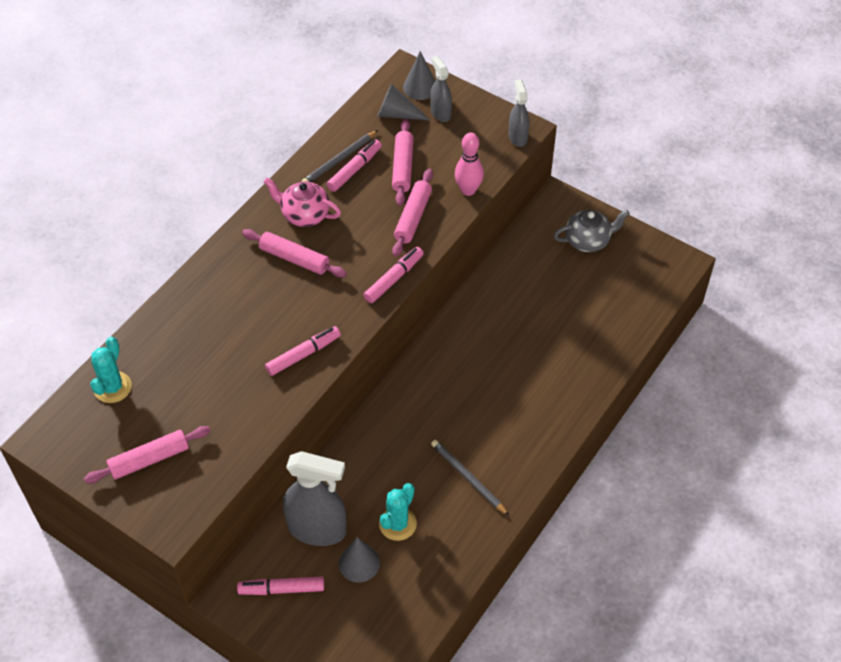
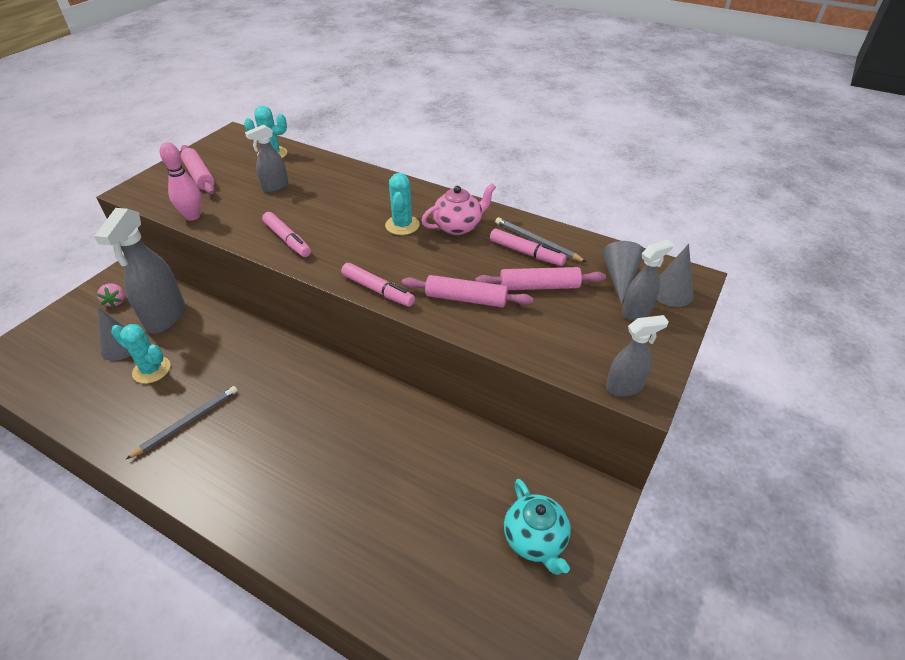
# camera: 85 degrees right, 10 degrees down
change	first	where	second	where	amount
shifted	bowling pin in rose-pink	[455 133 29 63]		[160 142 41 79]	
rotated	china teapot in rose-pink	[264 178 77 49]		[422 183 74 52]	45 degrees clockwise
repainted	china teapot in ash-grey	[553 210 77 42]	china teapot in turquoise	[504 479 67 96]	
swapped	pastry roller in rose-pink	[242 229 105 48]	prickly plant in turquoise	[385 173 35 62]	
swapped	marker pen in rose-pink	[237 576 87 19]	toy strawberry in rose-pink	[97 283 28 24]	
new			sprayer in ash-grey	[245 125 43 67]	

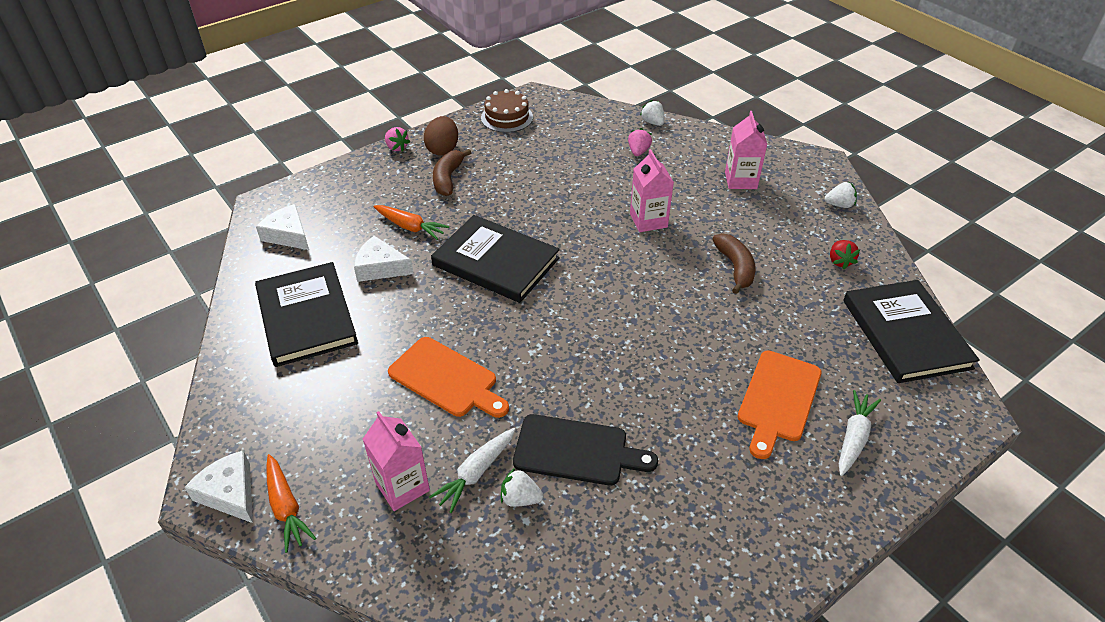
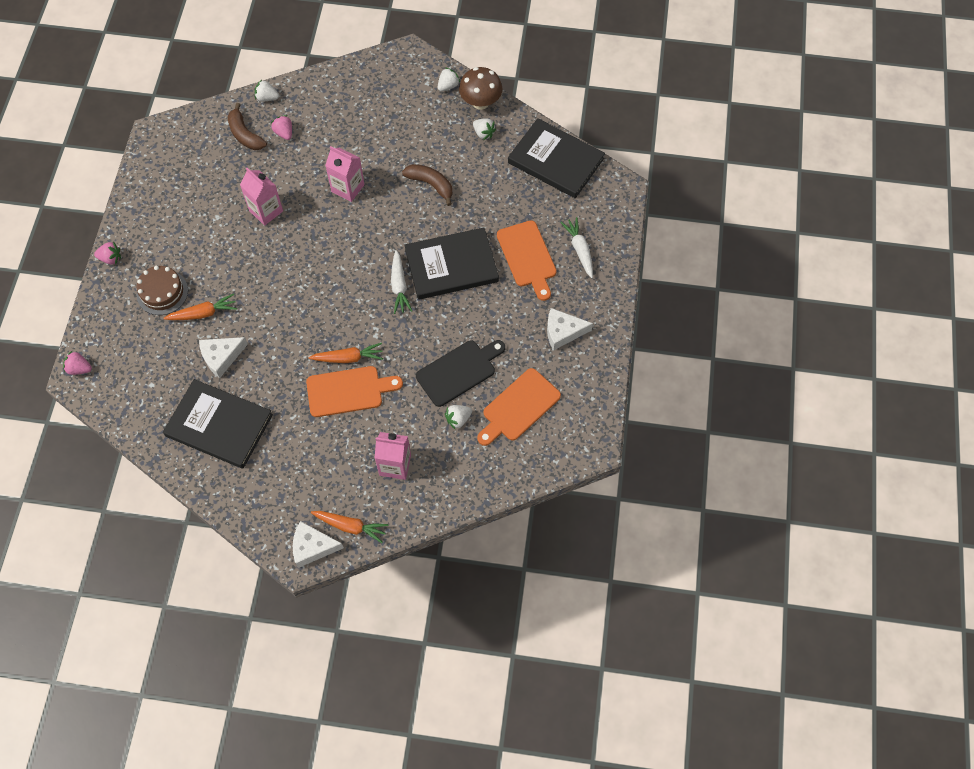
# camera: 45 degrees left, 20 degrees up
change	first	where	second	where	amount
shifted	gateau in dark brown	[481 89 52 44]		[136 266 52 49]	
shifted	milk carton in rose-pink	[725 111 42 78]		[240 168 43 58]	
gone	egg shape in dark brown	[424 116 34 40]			
shifted	banana fruit in dark brown	[433 149 38 47]		[228 103 39 47]	
shifted	piece of cheese in white	[256 204 53 46]		[547 308 46 43]	
shifted	hardcover in black	[431 215 129 88]		[405 227 94 73]	
repainted	toy strawberry in red	[830 240 30 29]	toy strawberry in white	[473 118 23 22]	
shifted	root vegetable in white	[429 428 87 85]		[391 250 21 64]	
new			mushroom in dark brown	[459 67 43 43]	
new			root vegetable in orange	[309 343 74 20]	
new			toy strawberry in rose-pink	[63 351 29 24]	
new			chopping board in orange	[477 368 84 78]	

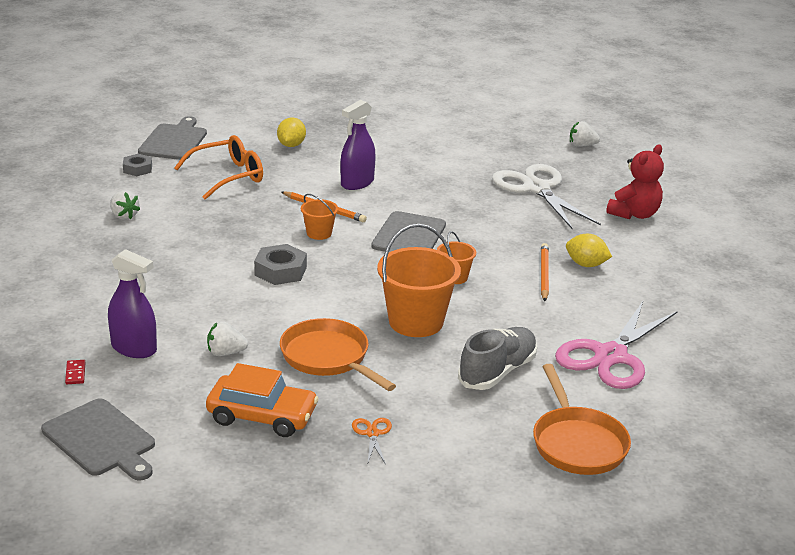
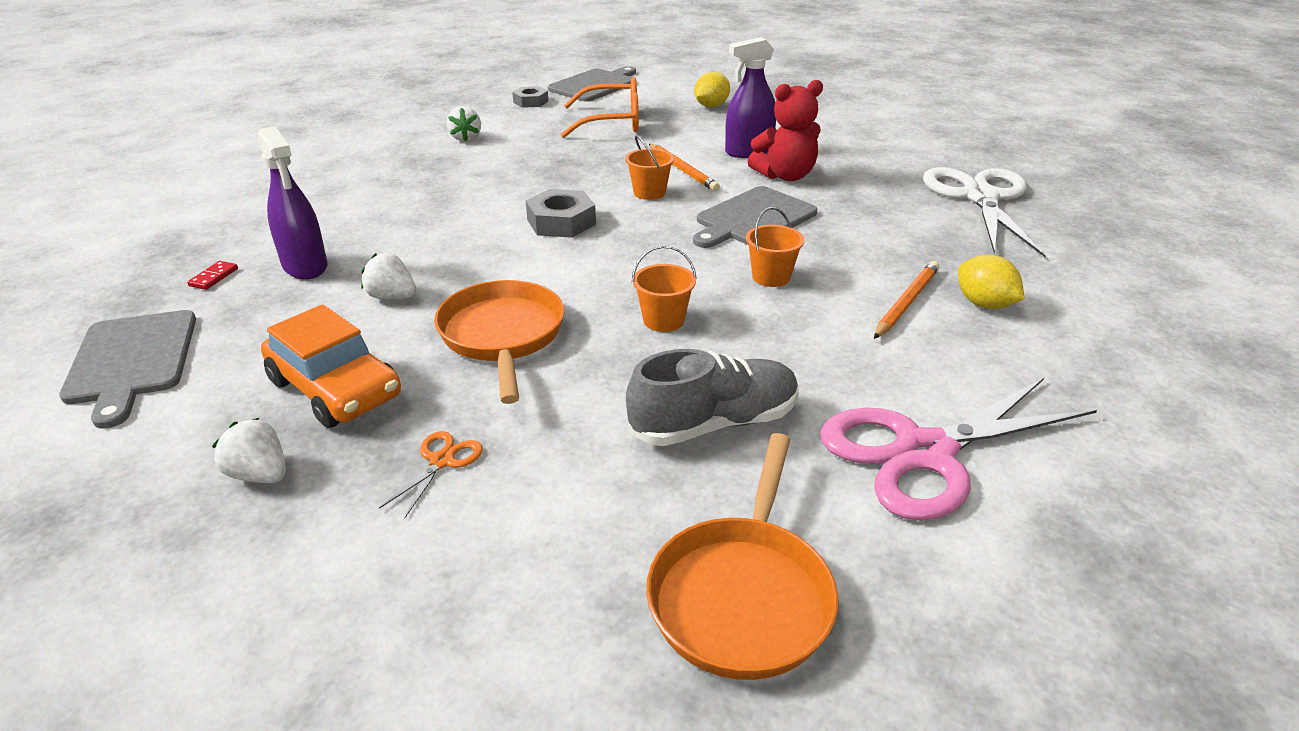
# camera: 30 degrees right, 5 degrees up
change	first	where	second	where	amount
shifted	toy strawberry in white	[570 121 30 26]		[212 418 74 65]	
shifted	teddy bear in red	[606 145 58 74]		[747 80 76 101]	
scaled	sand bucket in orange	[377 224 84 113]		[632 246 65 86]	x0.51

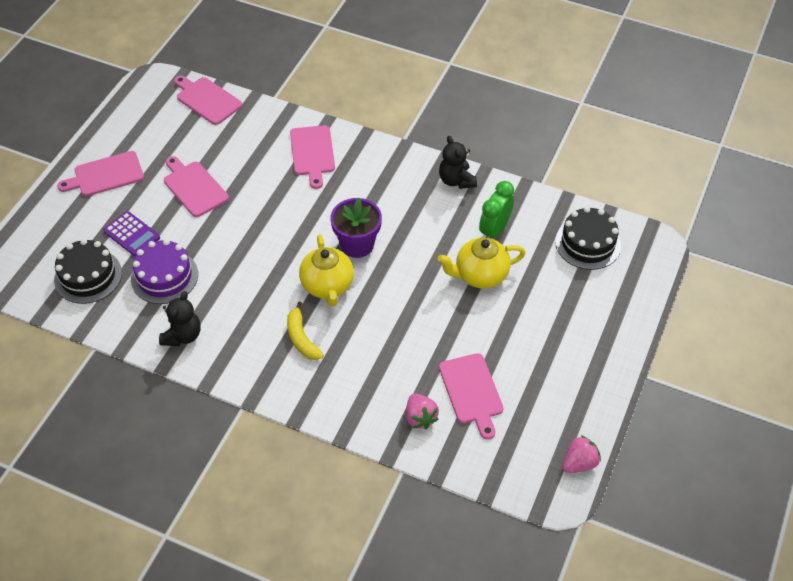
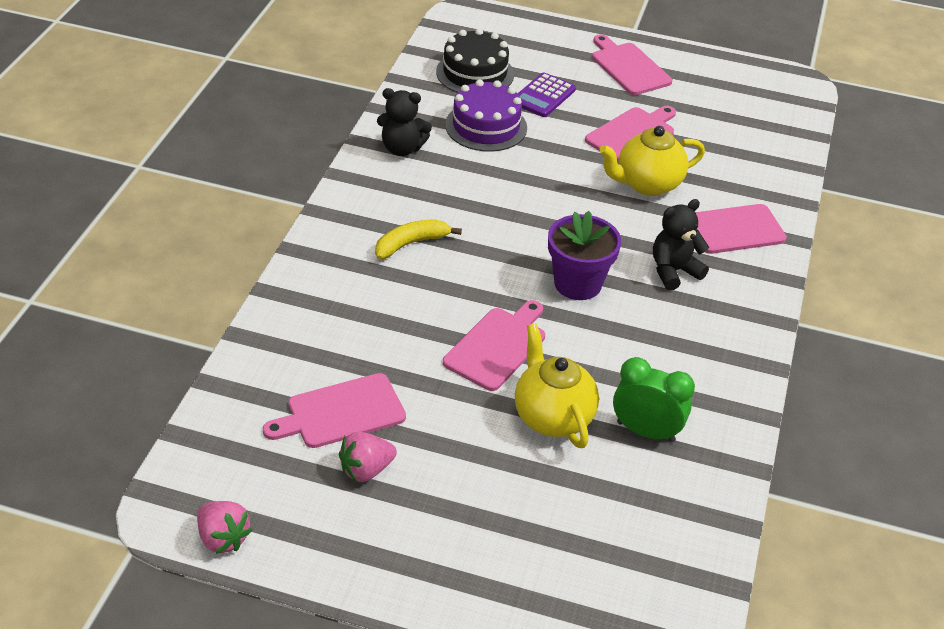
# camera: 80 degrees right, 10 degrees down
change	first	where	second	where	amount
shifted	chopping board in rose-pink	[174 76 68 49]		[443 300 102 91]	
shifted	teddy bear in black	[439 136 38 53]		[653 199 56 91]	
gone	gateau in black	[555 206 66 64]			
shifted	china teapot in bright yellow	[299 235 55 71]		[599 126 106 70]	
shifted	toy strawberry in rose-pink	[406 394 33 35]		[339 432 58 50]	

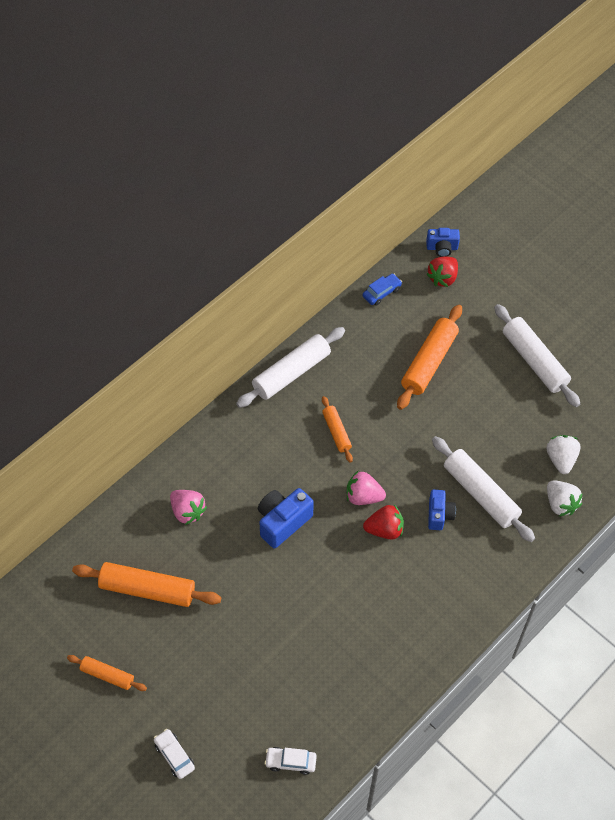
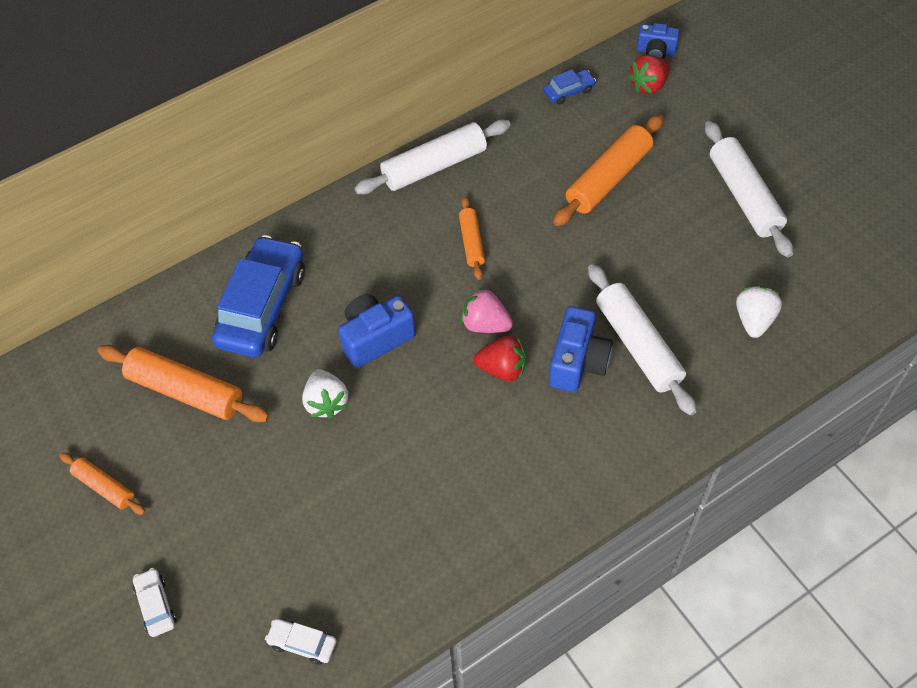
# camera: 15 degrees right, 0 degrees up
change	first	where	second	where	amount
shifted	toy strawberry in white	[547 480 36 36]		[302 369 46 50]	
scaled	photo camera in cobalt	[428 489 28 41]		[549 306 64 86]	x1.57
swapped	toy strawberry in rose-pink	[170 490 37 35]	automobile in cobalt	[212 235 93 123]	

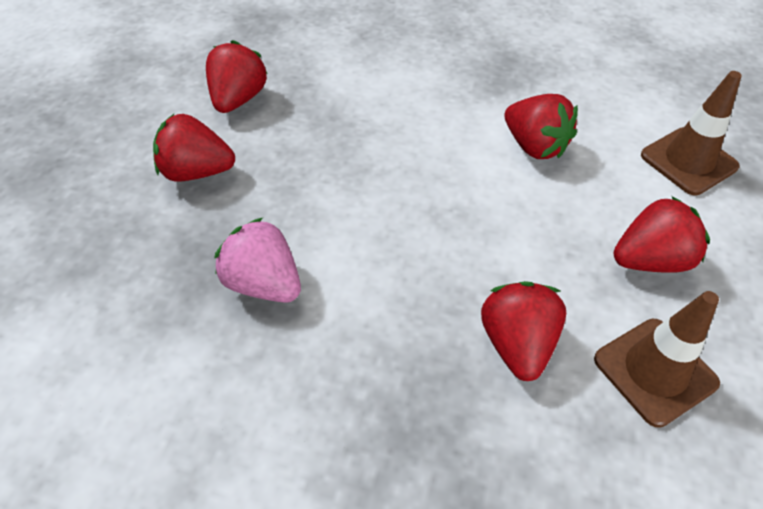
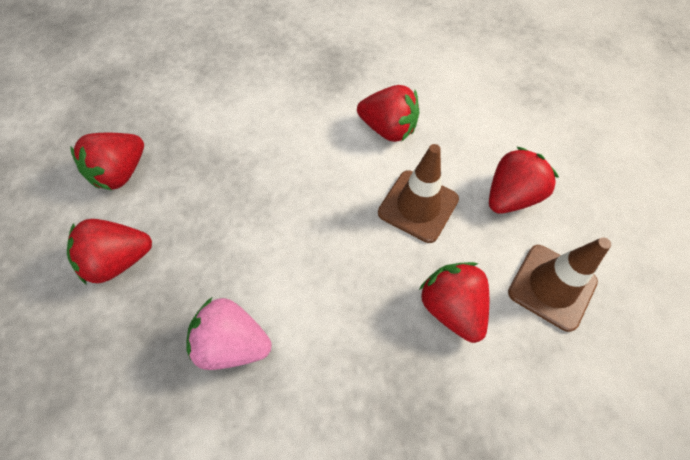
# camera: 25 degrees left, 10 degrees up
change	first	where	second	where	amount
rotated	toy strawberry in red	[206 40 62 73]		[70 133 74 57]	135 degrees counterclockwise
shifted	traffic cone in dark brown	[641 71 101 124]		[378 144 81 99]	

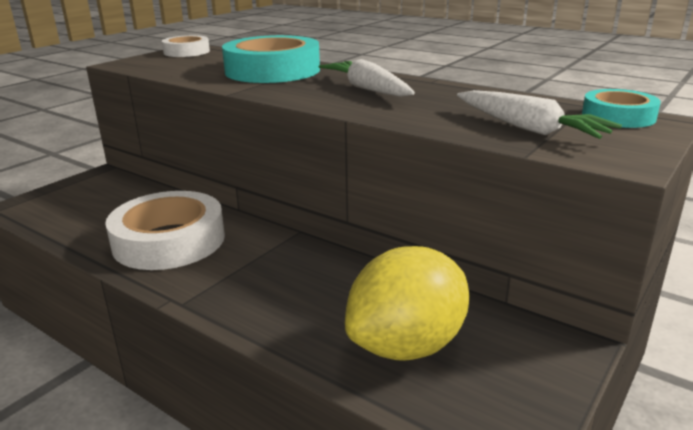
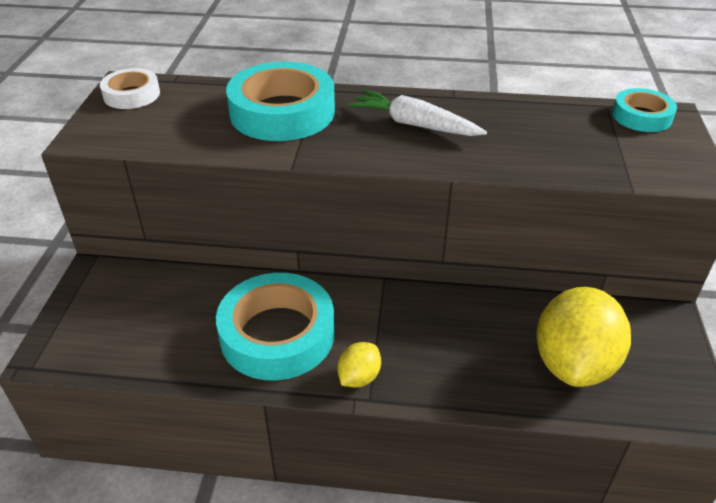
# camera: 30 degrees left, 15 degrees up
change	first	where	second	where	amount
gone	root vegetable in white	[457 90 165 49]			
repainted	tape in white	[105 191 120 79]	tape in turquoise	[216 273 119 108]	
new			toy lemon in bright yellow	[337 342 44 45]	

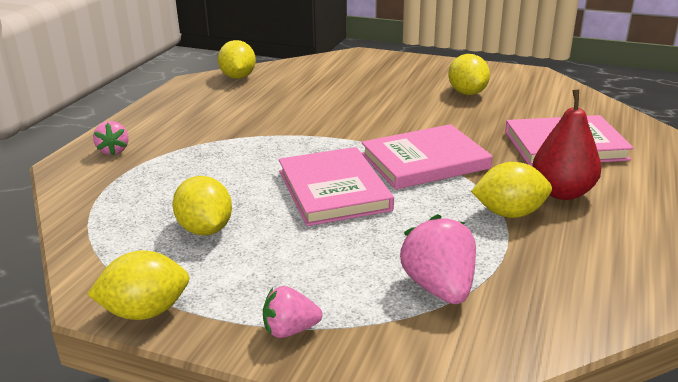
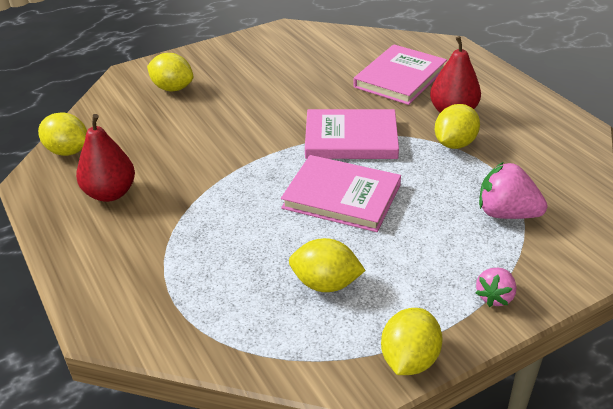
# camera: 50 degrees left, 10 degrees up
change	first	where	second	where	amount
shifted	toy lemon in bright yellow	[448 54 42 41]		[147 53 46 38]	
gone	toy strawberry in rose-pink	[93 121 36 34]			
rotated	hardcover in rose-pink	[361 124 131 65]		[305 109 94 50]	75 degrees clockwise
new			pear fruit in red	[76 114 59 88]	

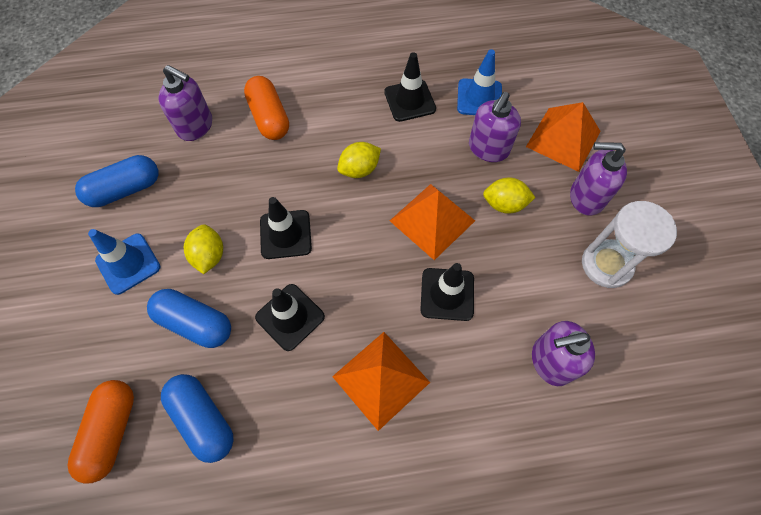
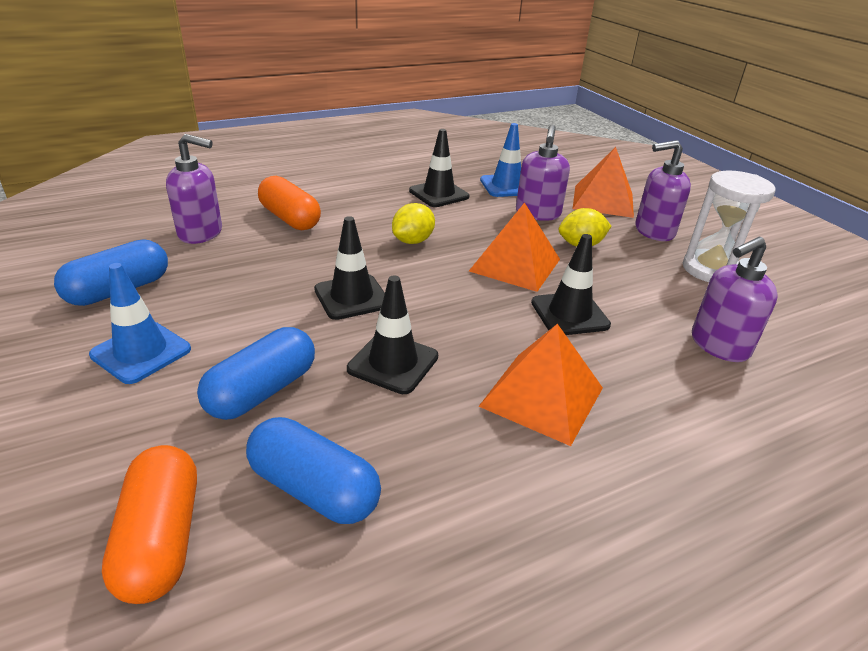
# camera: 20 degrees left, 30 degrees down
change	first	where	second	where	amount
gone	toy lemon in bright yellow	[184 224 39 50]			
rotated	pill in cobalt	[147 289 84 59]		[197 327 118 93]	60 degrees counterclockwise

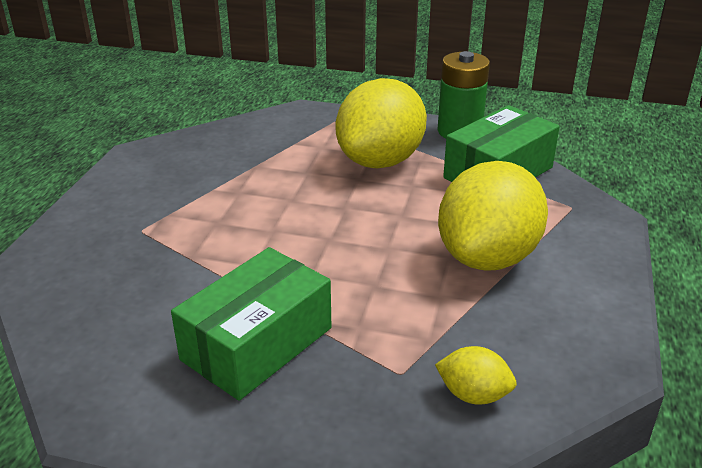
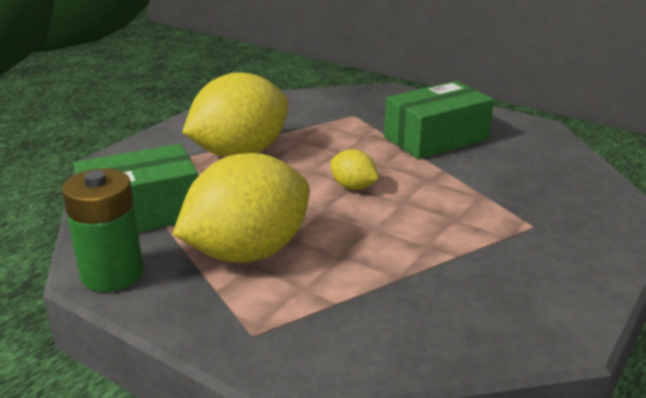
# camera: 160 degrees left, 5 degrees down
change	first	where	second	where	amount
shifted	toy lemon in bright yellow	[435 346 82 59]		[331 149 47 41]	

